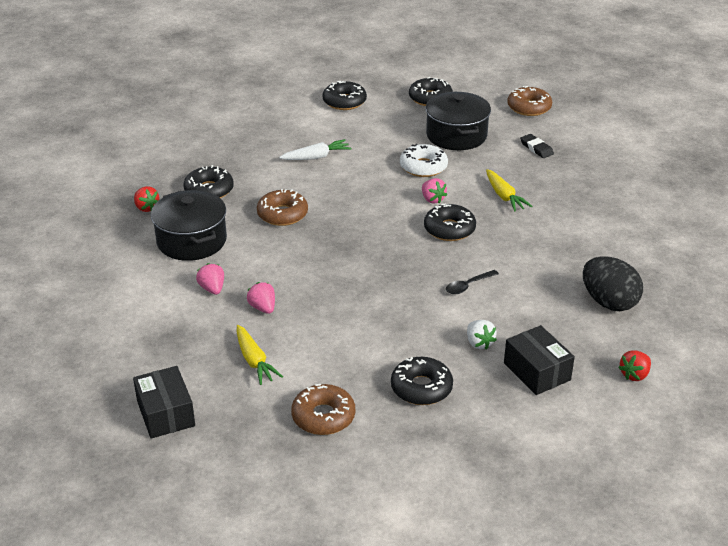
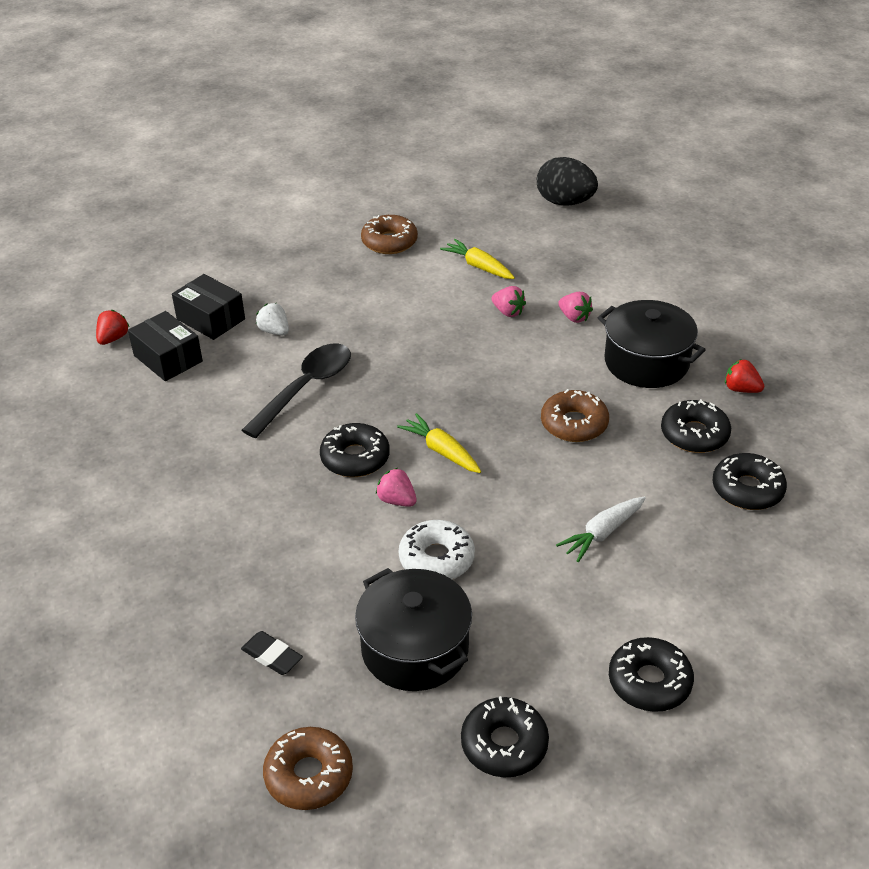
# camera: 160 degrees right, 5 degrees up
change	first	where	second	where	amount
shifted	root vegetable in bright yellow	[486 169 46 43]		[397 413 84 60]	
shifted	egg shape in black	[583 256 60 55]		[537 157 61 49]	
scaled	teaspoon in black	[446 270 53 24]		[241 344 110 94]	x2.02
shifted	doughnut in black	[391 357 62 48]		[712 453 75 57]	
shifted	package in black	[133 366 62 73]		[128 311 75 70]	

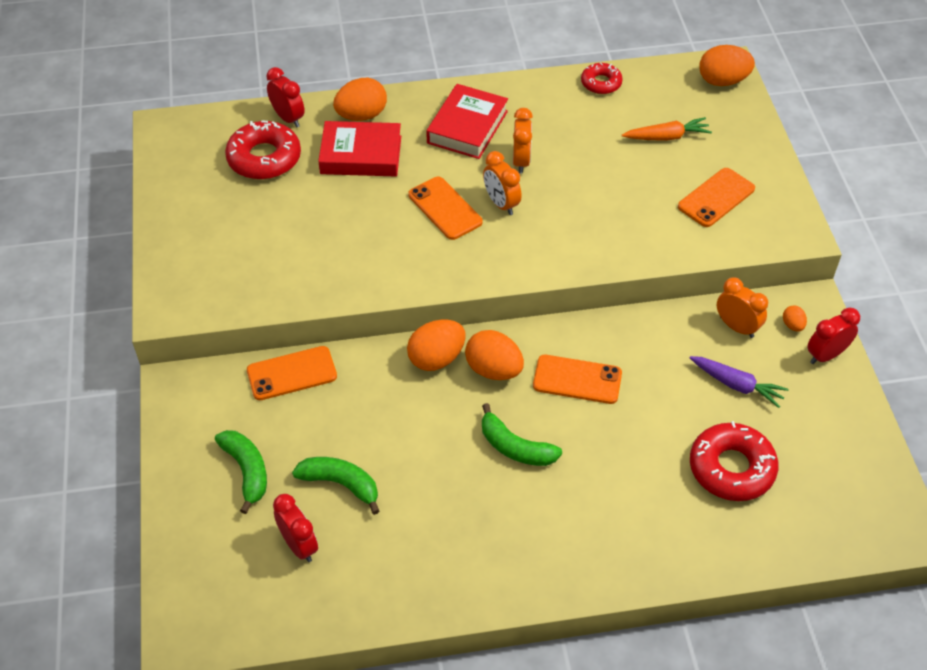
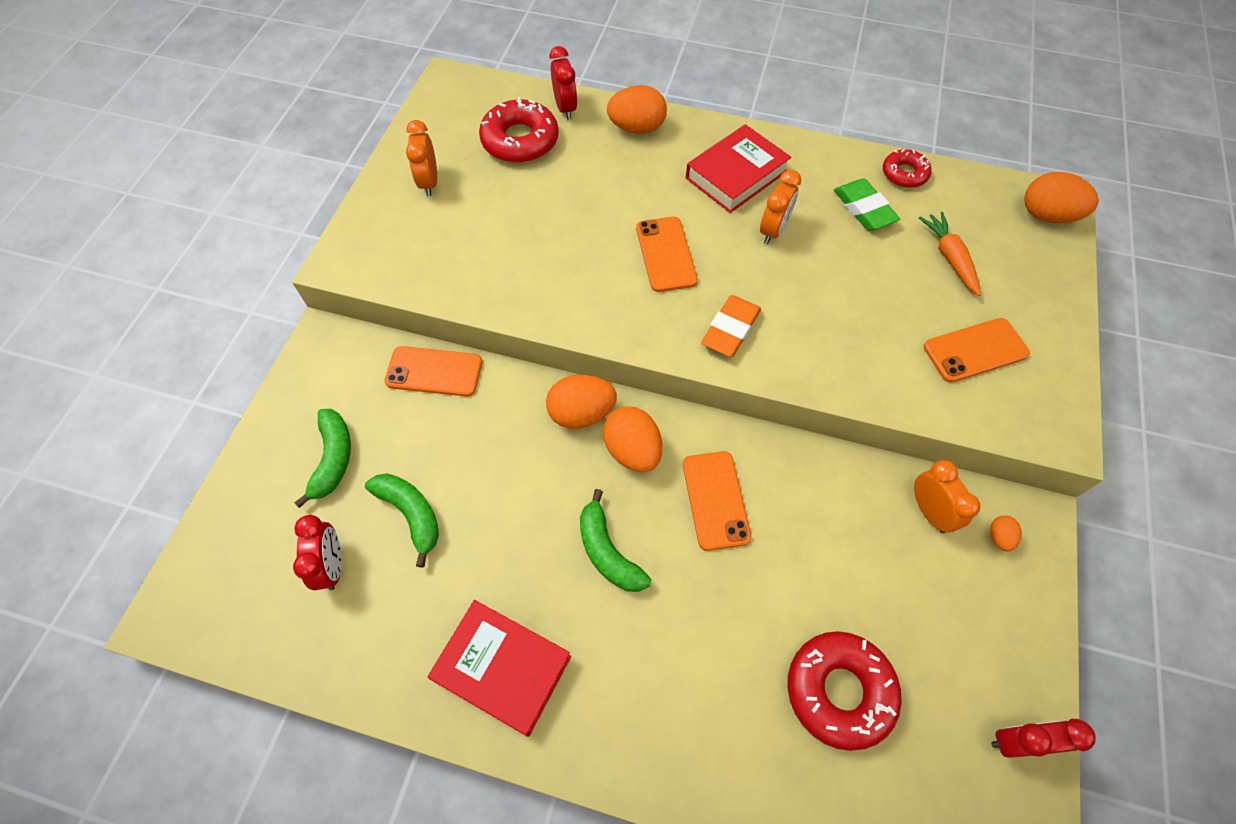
# camera: 25 degrees right, 10 degrees up
change	first	where	second	where	amount
rotated	root vegetable in orange	[622 117 90 24]		[919 212 62 84]	120 degrees counterclockwise
shifted	hardcover in red	[318 121 83 56]		[427 600 144 137]	
shifted	alarm clock in orange	[483 151 39 64]		[406 120 31 76]	
shifted	alarm clock in red	[807 307 53 57]		[991 719 105 39]	
rotated	smartphone in orange	[533 355 89 49]		[683 451 69 100]	45 degrees clockwise
gone	root vegetable in violet	[690 356 99 52]			
new			eraser in leaf-green	[834 179 66 52]	
new			eraser in orange	[701 295 60 62]	

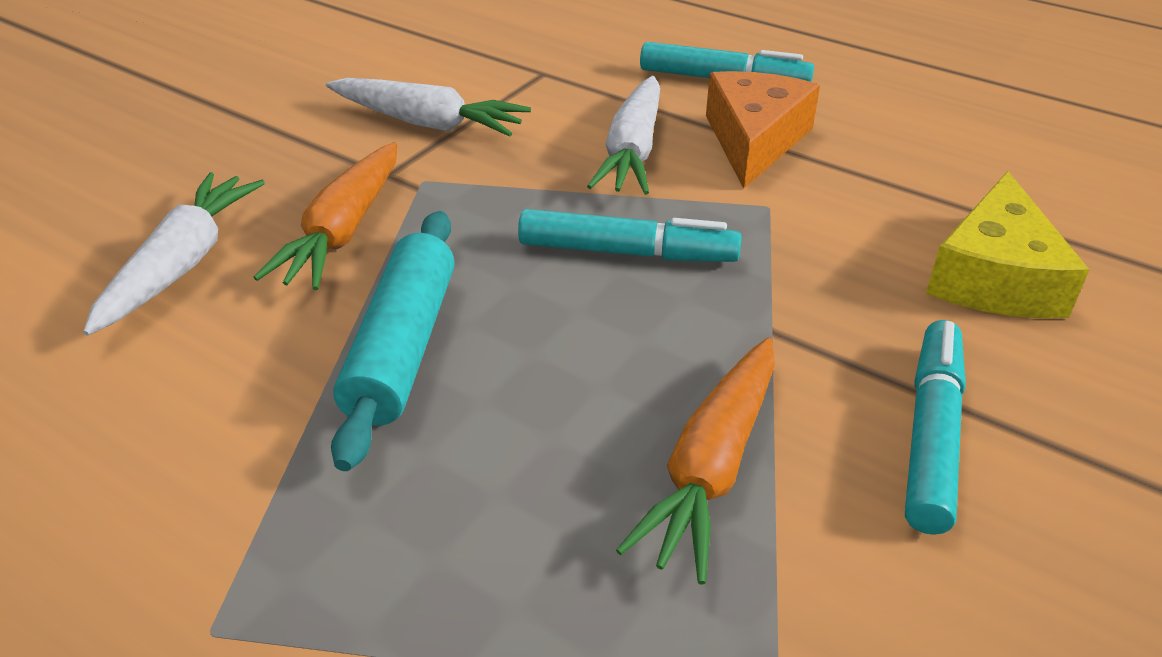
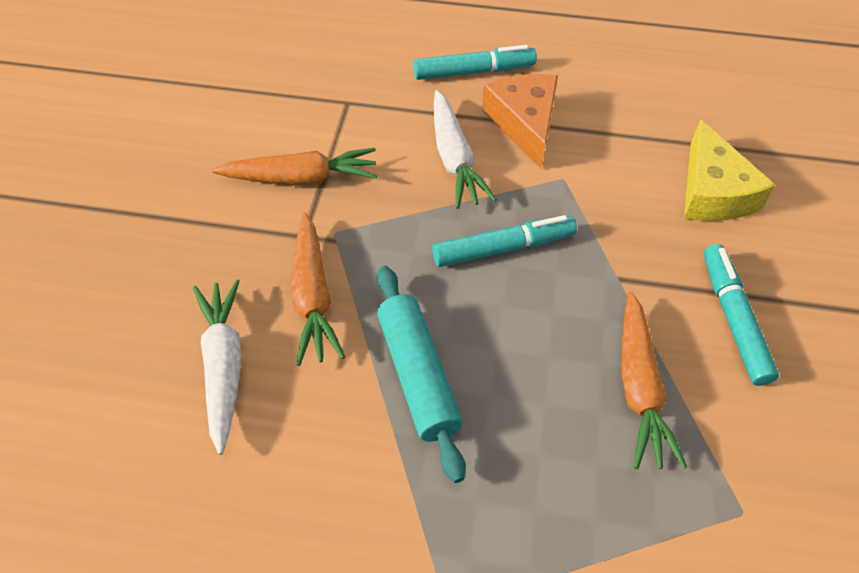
# camera: 25 degrees left, 15 degrees up
change	first	where	second	where	amount
repainted	root vegetable in white	[326 78 205 59]	root vegetable in orange	[212 148 165 37]	

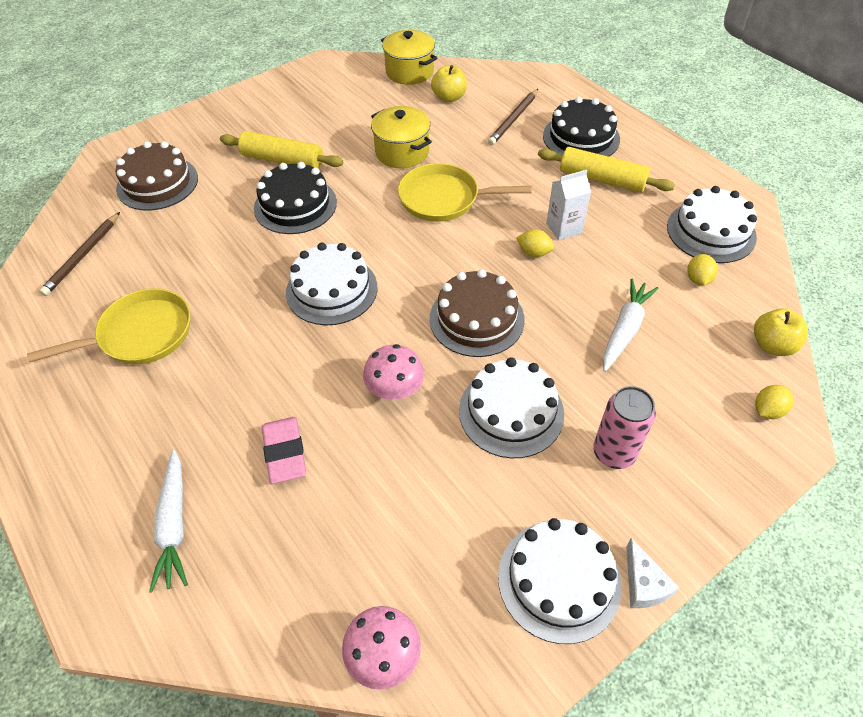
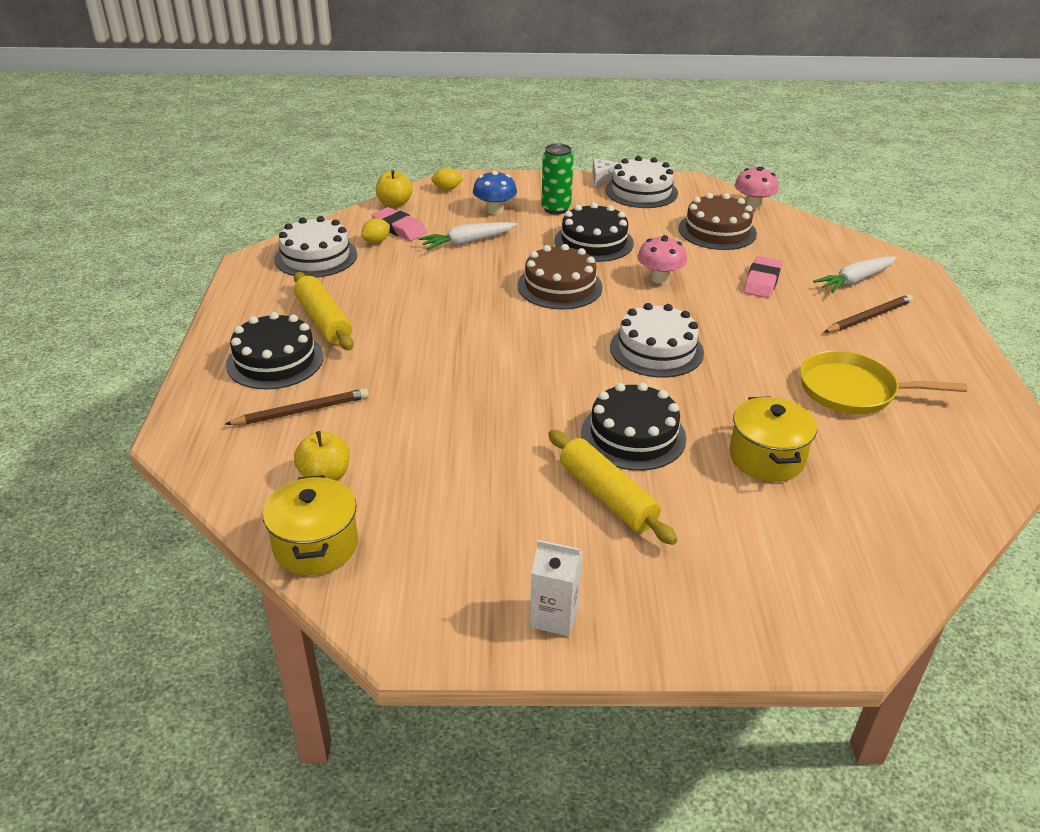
# camera: 145 degrees left, 15 degrees down
change	first	where	second	where	amount
shifted	cooking pot in bright yellow	[371 106 61 62]		[729 396 88 86]	
shifted	gateau in dark brown	[116 141 82 70]		[679 193 78 57]	
gone	skillet in bright yellow	[398 163 133 59]			
shifted	milk carton in white	[546 170 45 70]		[530 540 53 96]	
shifted	pencil in dark brown	[39 212 81 84]		[824 294 89 39]	
gone	toy lemon in bright yellow	[516 229 38 28]			
repainted	gateau in white	[459 357 105 101]	gateau in black	[555 203 79 59]	
repainted	soda can in rose-pink	[593 386 63 83]	soda can in leaf-green	[541 143 33 72]	
rotated	root vegetable in white	[149 450 39 143]		[813 256 84 37]	150 degrees counterclockwise
new			mushroom in cobalt	[473 171 44 43]	
new			eraser in rose-pink	[372 207 55 34]	

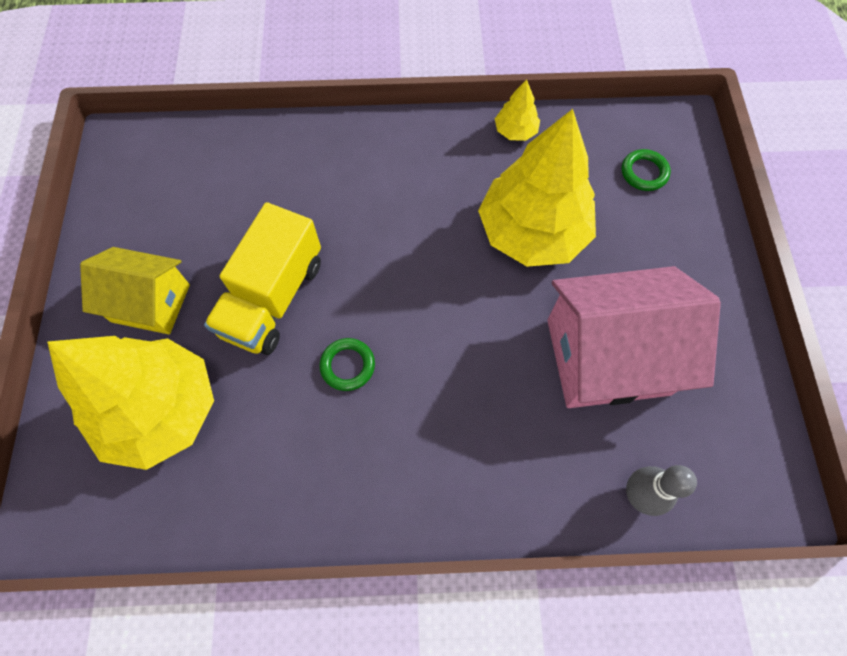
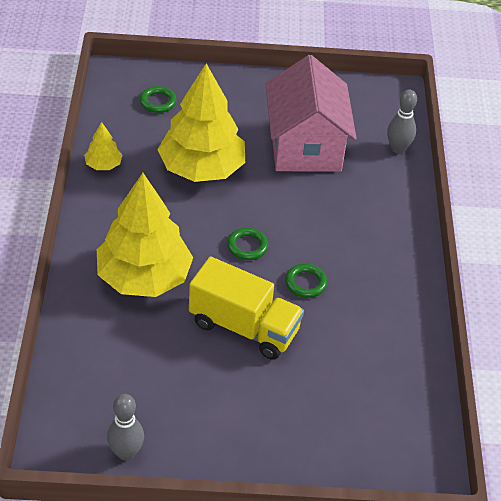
# camera: 90 degrees left, 20 degrees down
change	first	where	second	where	amount
gone	cottage in bright yellow	[80 247 110 87]			
shifted	fir tree in bright yellow	[47 336 167 134]		[97 173 96 124]	
new			hoop in leaf-green	[227 228 42 32]	
new			bowling pin in ash-grey	[107 394 37 67]	

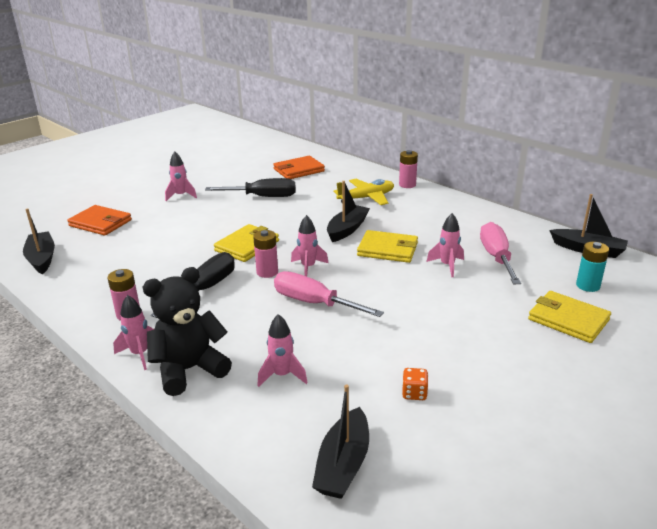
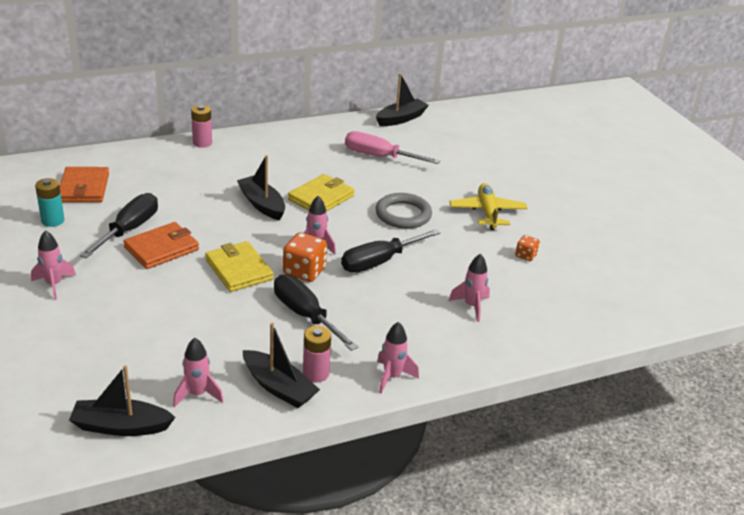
# camera: 70 degrees left, 5 degrees up
change	first	where	second	where	amount
shifted	toy plane in bright yellow	[334 179 60 26]		[449 183 79 47]	
shifted	billfold in orange	[67 205 65 31]		[123 222 76 47]	
shifted	spaceship in rose-pink	[426 213 38 64]		[173 338 51 69]	
swapped	power cell in rose-pink	[253 230 25 48]	die in orange	[283 232 44 50]	
shifted	power cell in turquoise	[576 242 33 50]		[35 178 29 49]	
gone	teddy bear in black	[143 267 89 129]			
repainted	flat screwdriver in rose-pink	[274 271 110 46]	flat screwdriver in black	[341 229 100 44]	
gone	billfold in bright yellow	[528 291 83 52]			
shifted	toy boat in black	[312 385 57 114]		[243 323 77 85]	
new			hoop in ash-grey	[375 193 57 36]	

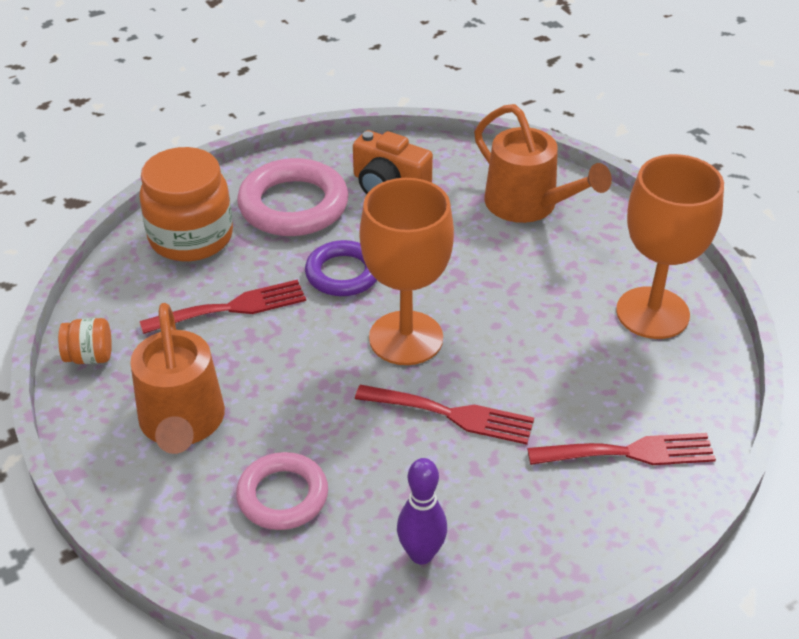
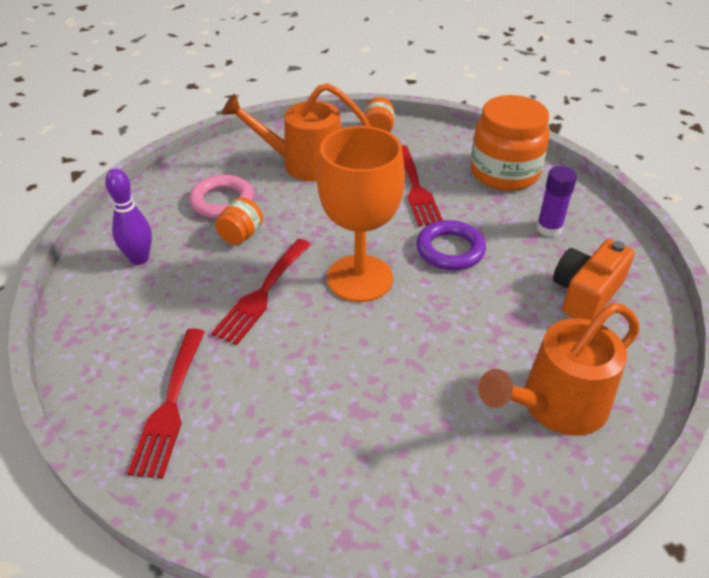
# camera: 100 degrees right, 0 degrees up
change	first	where	second	where	amount
gone	wine glass in orange	[616 154 108 185]			
swapped	hoop in rose-pink	[237 158 112 78]	glue in violet	[536 166 41 71]	
new			preserve jar in orange	[215 197 48 48]	

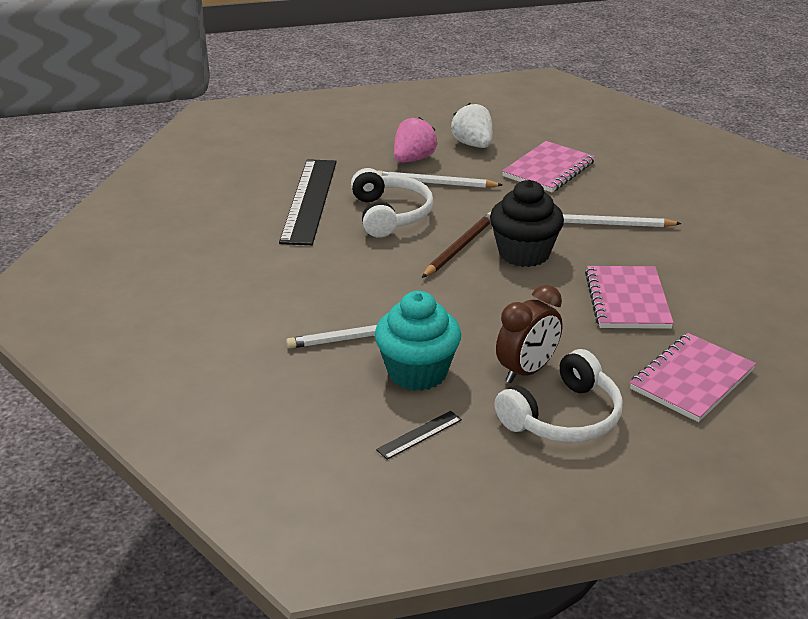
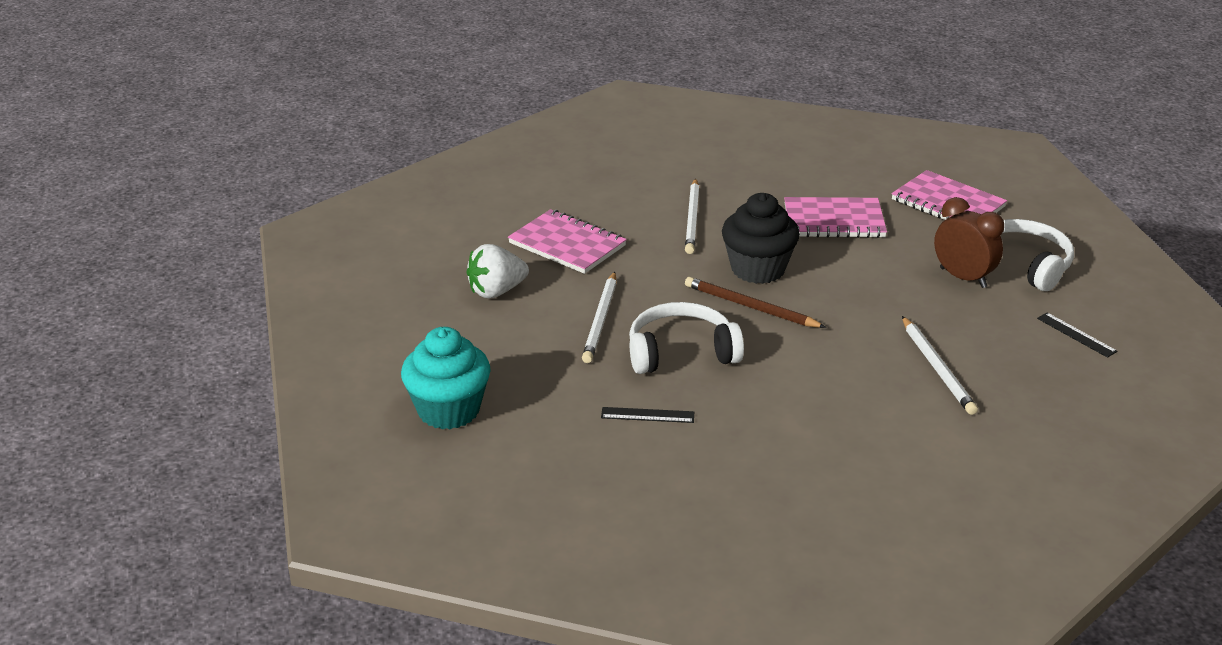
# camera: 90 degrees left, 0 degrees up
change	first	where	second	where	amount
gone	toy strawberry in rose-pink	[394 117 44 45]			
scaled	ruler in black	[279 159 58 86]		[601 407 93 16]	x0.41
shifted	cupcake in turquoise	[375 291 86 100]		[401 327 90 102]	

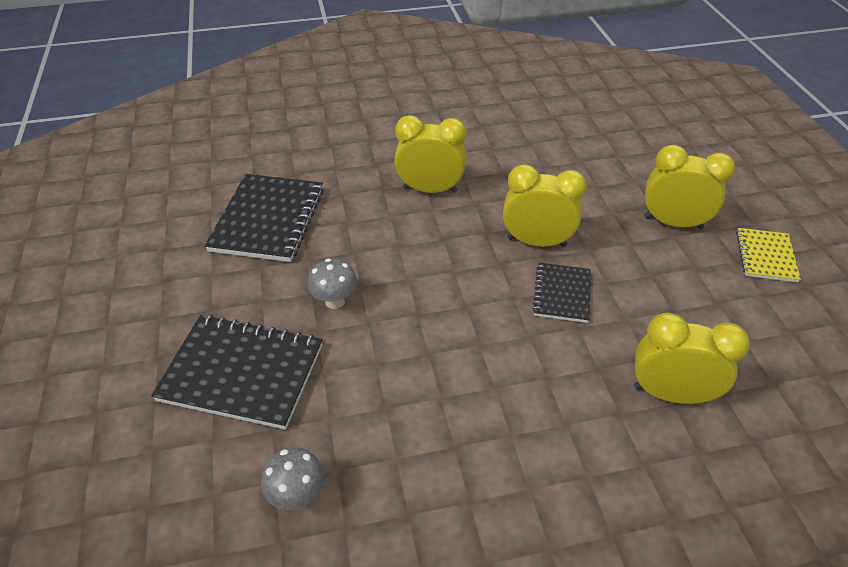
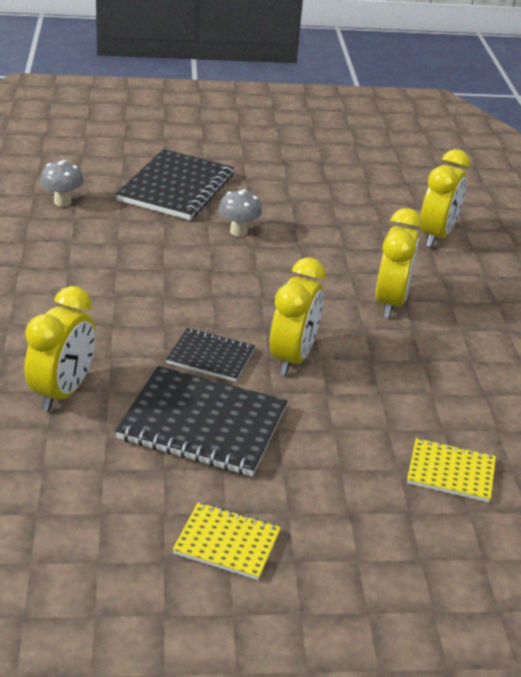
# camera: 95 degrees right, 10 degrees down
change	first	where	second	where	amount
shifted	alarm clock in bright yellow	[644 145 91 84]		[420 149 50 98]	
shifted	notebook in black	[205 174 119 88]		[115 366 172 110]	
new			notebook in bright yellow	[407 438 89 64]	

